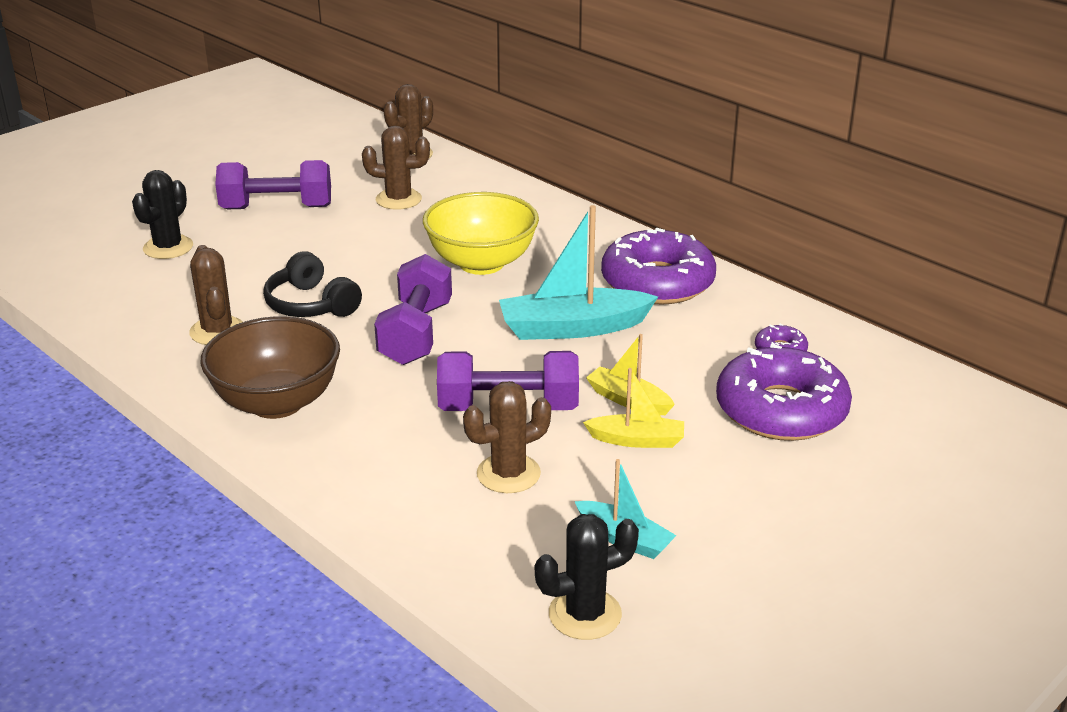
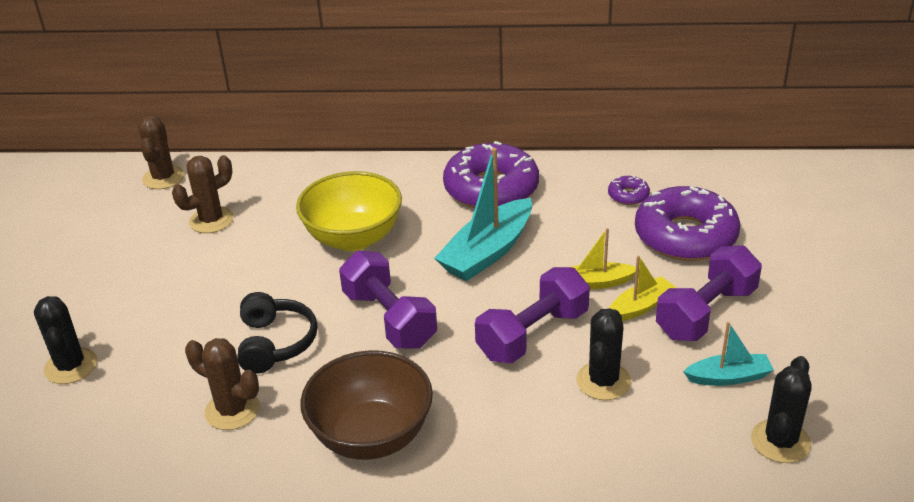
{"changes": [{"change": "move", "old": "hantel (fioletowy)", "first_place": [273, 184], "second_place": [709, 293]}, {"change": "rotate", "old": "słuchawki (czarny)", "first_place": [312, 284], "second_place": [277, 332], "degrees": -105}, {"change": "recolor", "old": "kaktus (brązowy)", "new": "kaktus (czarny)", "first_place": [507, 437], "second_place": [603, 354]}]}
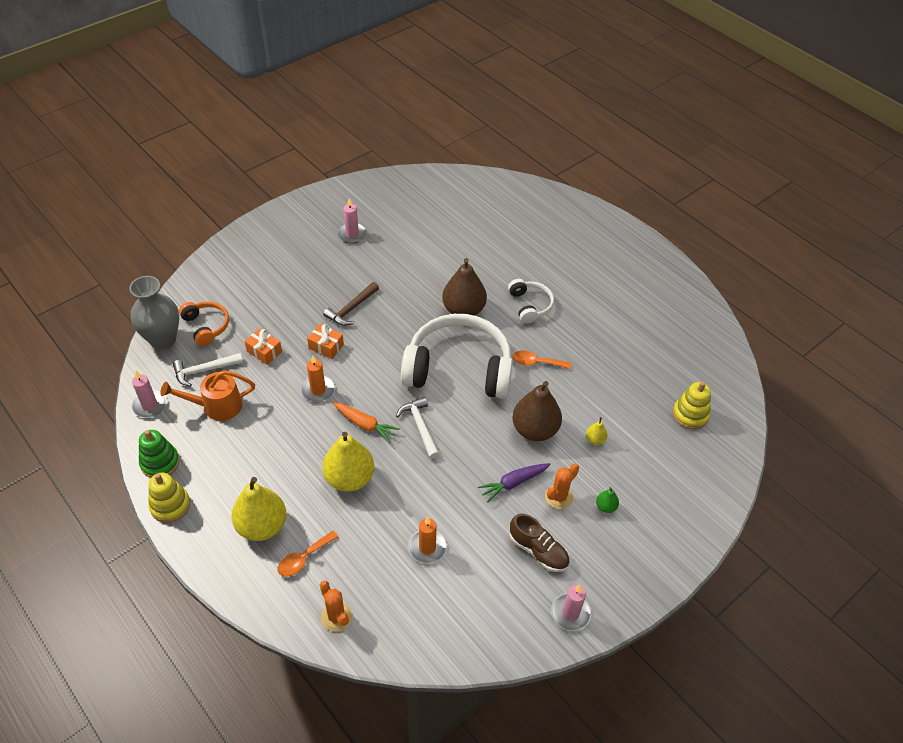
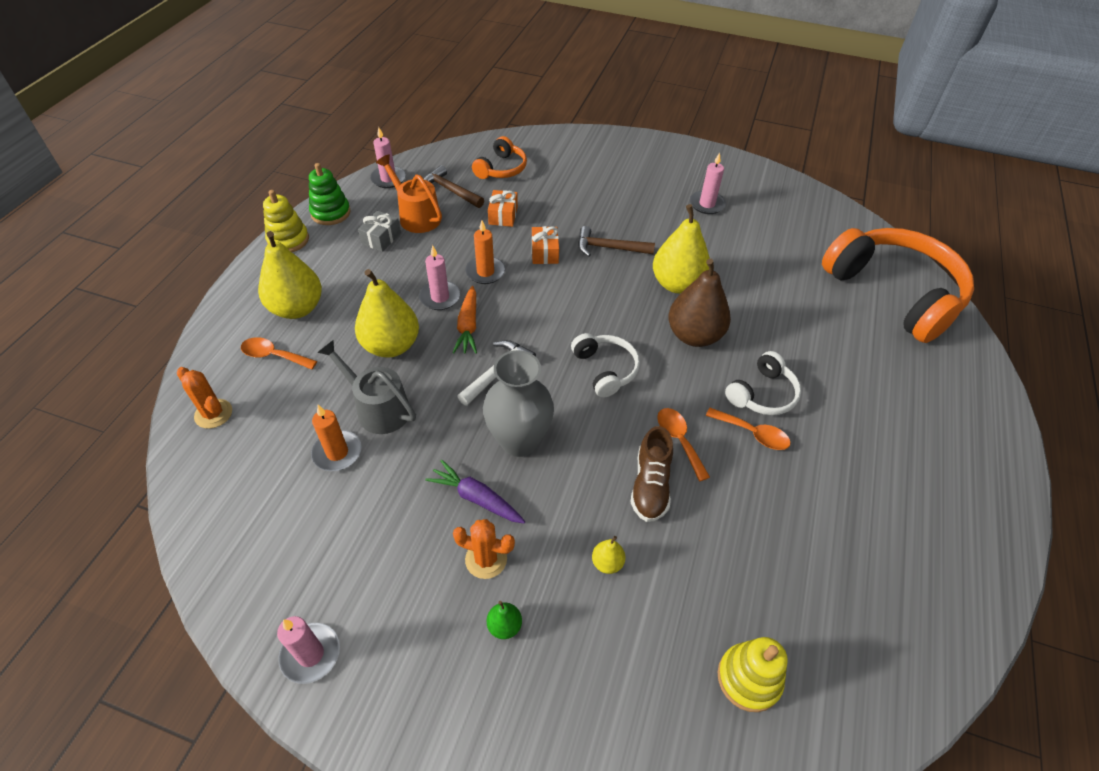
{"changes": [{"change": "move", "old": "wazon (szary)", "first_place": [154, 313], "second_place": [518, 403]}, {"change": "recolor", "old": "młotek (biały)", "new": "młotek (brązowy)", "first_place": [208, 370], "second_place": [454, 186]}, {"change": "rotate", "old": "kaktus (pomarańczowy)", "first_place": [336, 606], "second_place": [204, 398], "degrees": -75}, {"change": "resize", "old": "słuchawki (biały)", "first_place": [457, 356], "second_place": [605, 365], "factor": 0.47}, {"change": "move", "old": "but (brązowy)", "first_place": [540, 543], "second_place": [651, 474]}, {"change": "delete", "old": "gruszka (brązowy)", "first_place": [537, 411]}, {"change": "insert", "new": "konewka (szary)", "second_place": [366, 387]}, {"change": "insert", "new": "prezent (szary)", "second_place": [379, 231]}, {"change": "insert", "new": "świeca (różowy)", "second_place": [439, 277]}, {"change": "insert", "new": "gruszka (żółty)", "second_place": [681, 249]}, {"change": "insert", "new": "łyżka (pomarańczowy)", "second_place": [748, 429]}, {"change": "insert", "new": "słuchawki (pomarańczowy)", "second_place": [898, 285]}]}
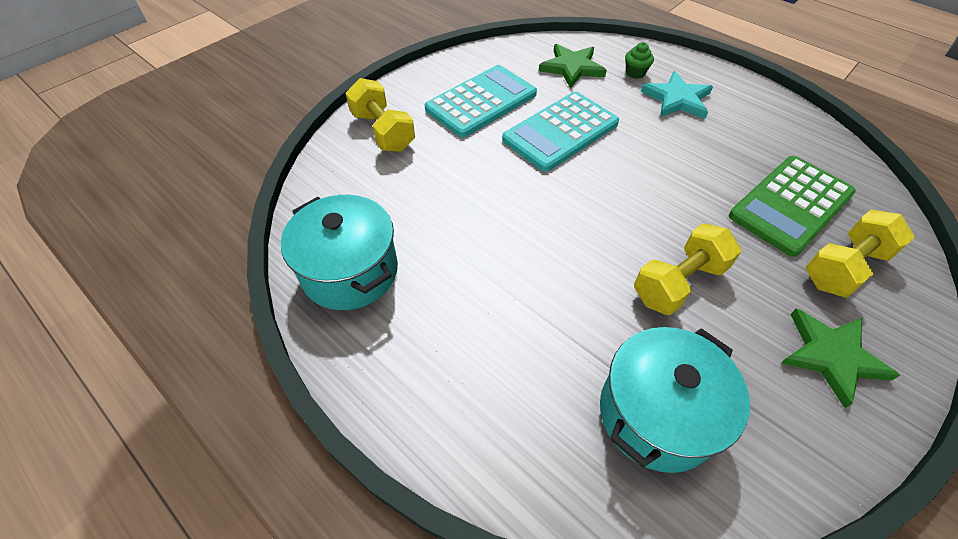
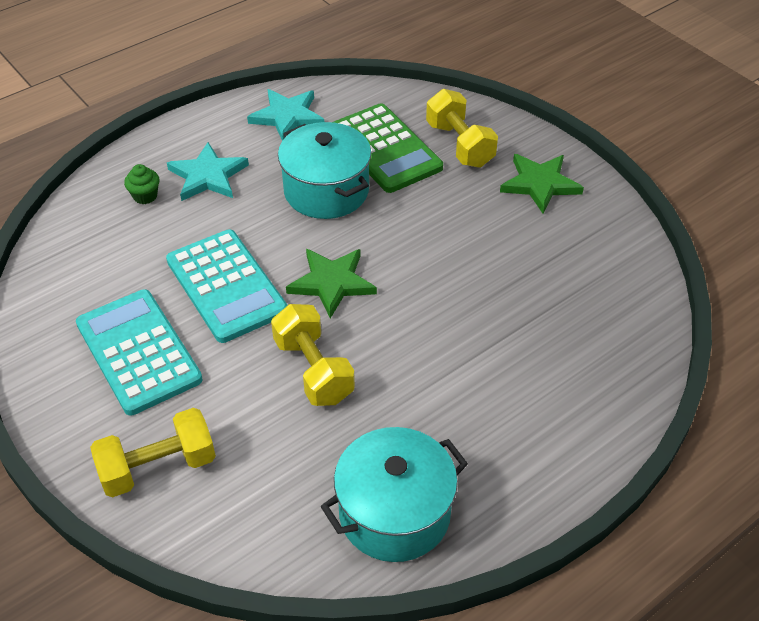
{"changes": [{"change": "move", "old": "gwiazda (zielony)", "first_place": [573, 66], "second_place": [331, 284]}, {"change": "move", "old": "garnek (turkusowy)", "first_place": [675, 400], "second_place": [324, 170]}, {"change": "move", "old": "hantel (żółty)", "first_place": [688, 269], "second_place": [313, 355]}, {"change": "insert", "new": "gwiazda (turkusowy)", "second_place": [285, 115]}]}
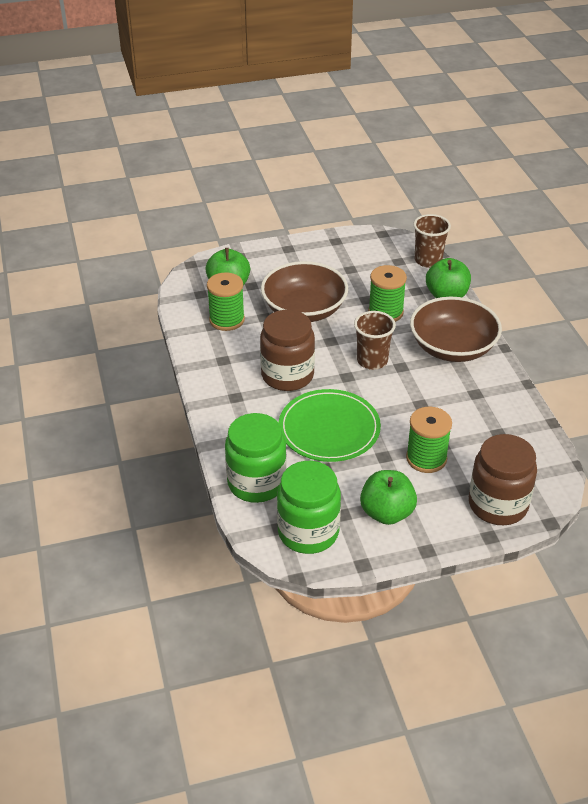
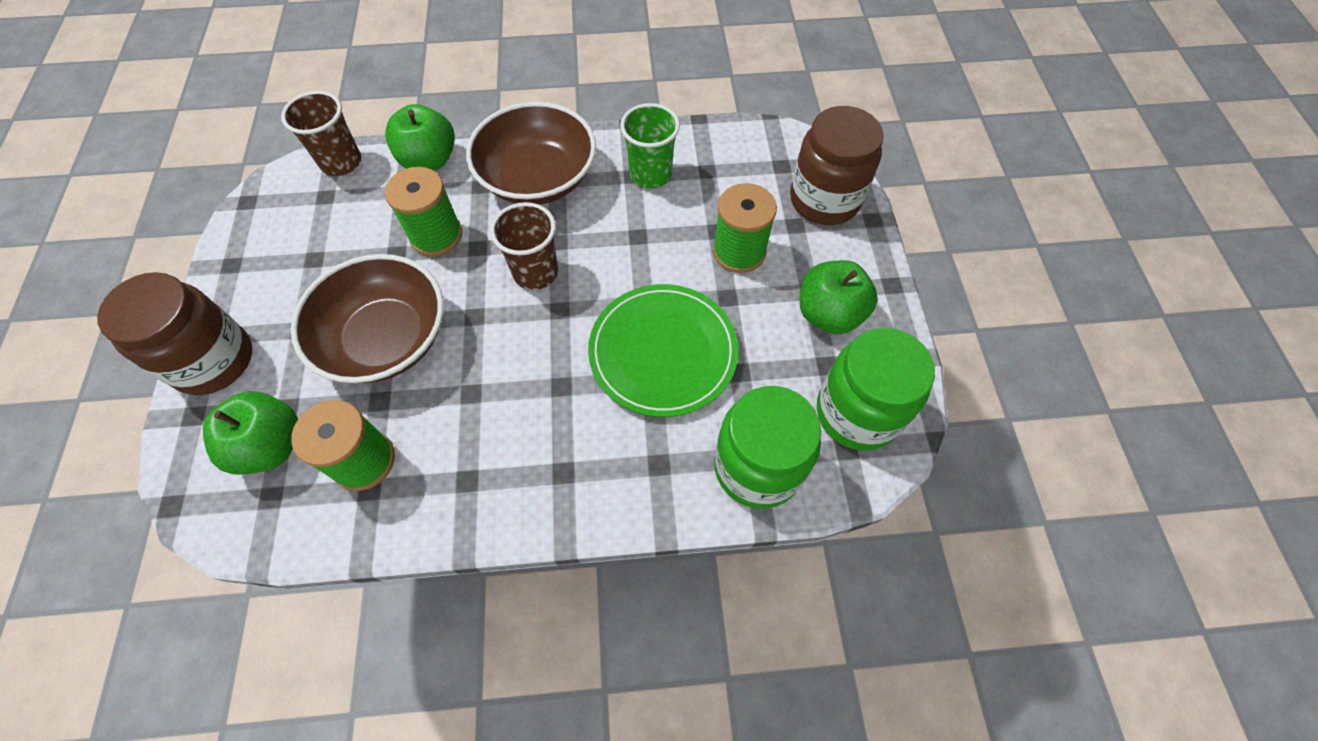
{"changes": [{"change": "move", "old": "słoik (brązowy)", "first_place": [287, 350], "second_place": [174, 333]}, {"change": "insert", "new": "szklanka (zielony)", "second_place": [650, 146]}]}
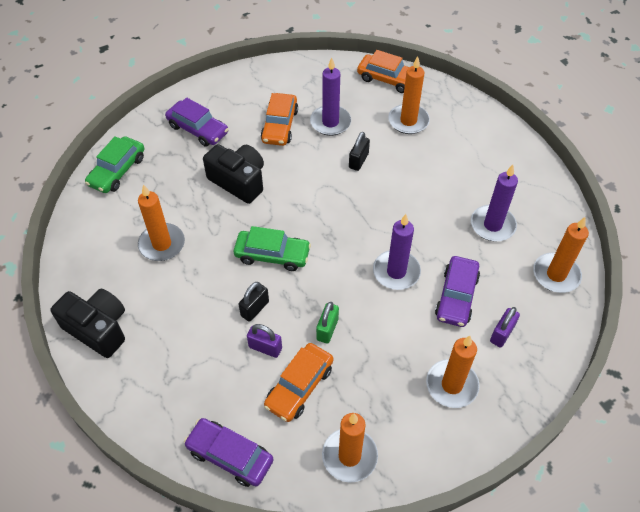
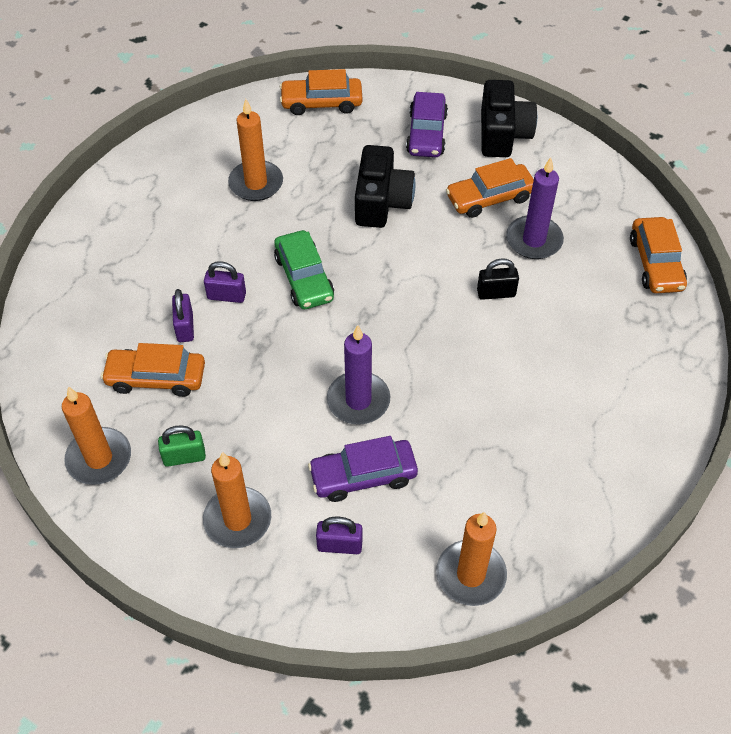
{"changes": [{"change": "move", "old": "aparat fotograficzny (czarny)", "first_place": [87, 323], "second_place": [509, 118]}, {"change": "recolor", "old": "samochód (zielony)", "new": "samochód (pomarańczowy)", "first_place": [114, 164], "second_place": [321, 92]}, {"change": "delete", "old": "samochód (fioletowy)", "first_place": [229, 452]}, {"change": "recolor", "old": "kłódka (czarny)", "new": "kłódka (fioletowy)", "first_place": [254, 302], "second_place": [225, 282]}, {"change": "move", "old": "kłódka (zielony)", "first_place": [327, 322], "second_place": [182, 446]}, {"change": "delete", "old": "świeca (pomarańczowy)", "first_place": [409, 95]}, {"change": "delete", "old": "świeca (fioletowy)", "first_place": [494, 203]}]}
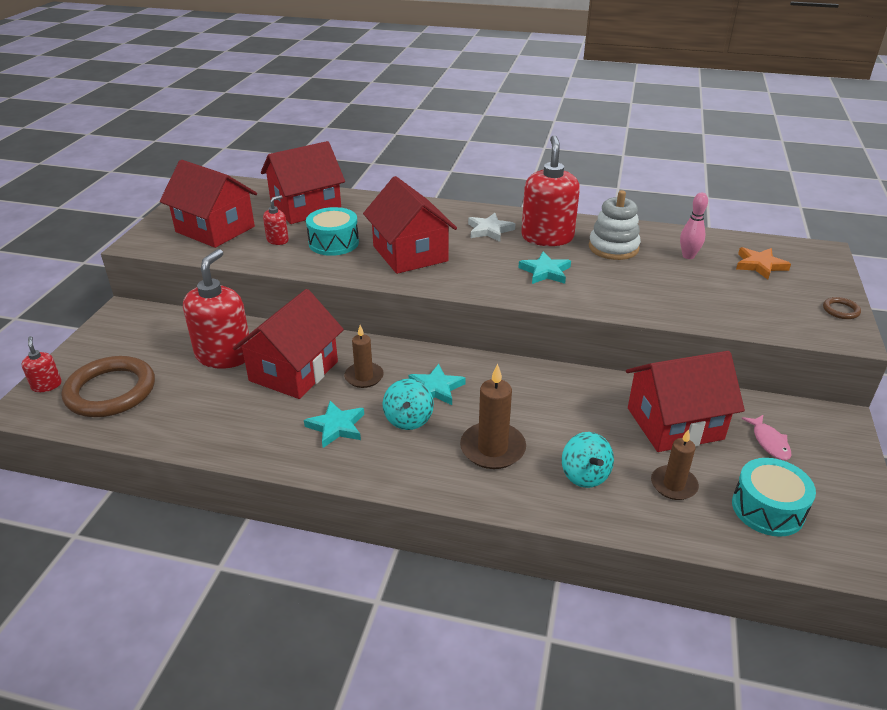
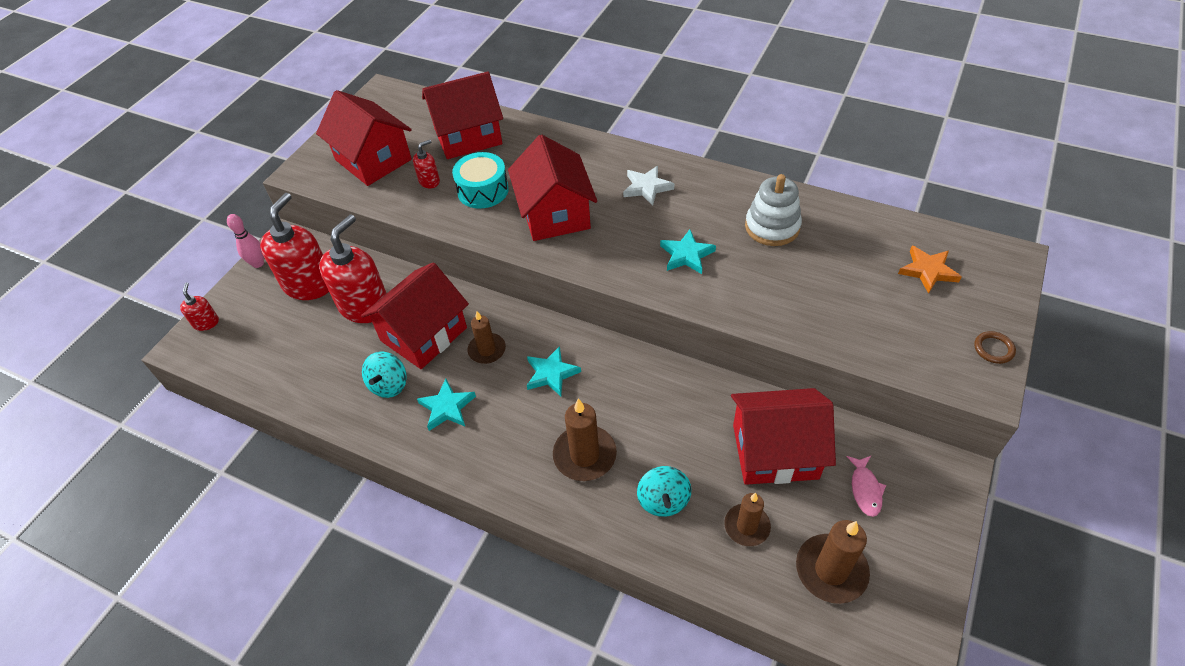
{"changes": [{"change": "delete", "old": "pierścień (brązowy)", "first_place": [108, 386]}, {"change": "move", "old": "bączek (turkusowy)", "first_place": [408, 404], "second_place": [384, 374]}, {"change": "move", "old": "dozownik mydła (czerwony)", "first_place": [550, 190], "second_place": [294, 246]}, {"change": "move", "old": "kręgiel (różowy)", "first_place": [694, 226], "second_place": [245, 241]}, {"change": "replace", "old": "bęben (turkusowy)", "new": "świeca (brązowy)", "first_place": [774, 497], "second_place": [833, 562]}]}
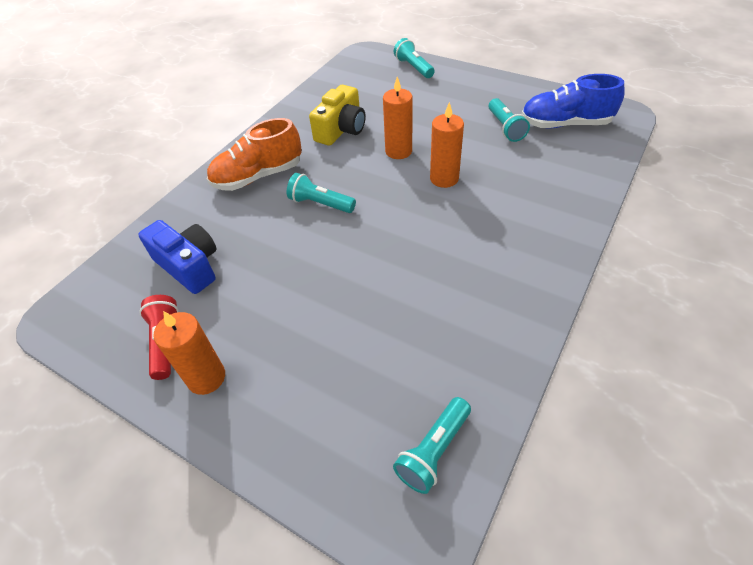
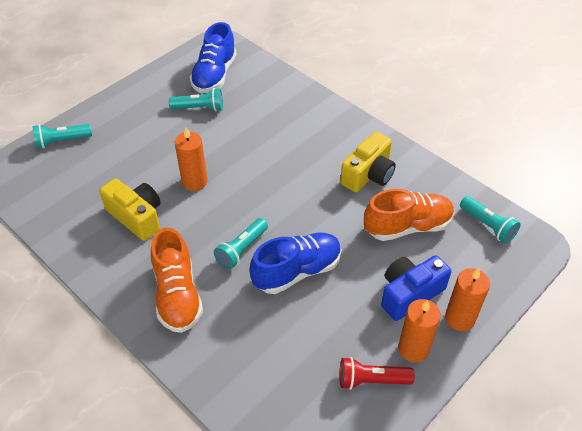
{"changes": [{"change": "move", "old": "aparat fotograficzny (niebieski)", "first_place": [177, 257], "second_place": [416, 288]}, {"change": "move", "old": "świeca (pomarańczowy)", "first_place": [447, 145], "second_place": [467, 299]}, {"change": "insert", "new": "but (niebieski)", "second_place": [295, 263]}, {"change": "insert", "new": "aparat fotograficzny (żółty)", "second_place": [368, 162]}, {"change": "insert", "new": "but (pomarańczowy)", "second_place": [409, 215]}]}
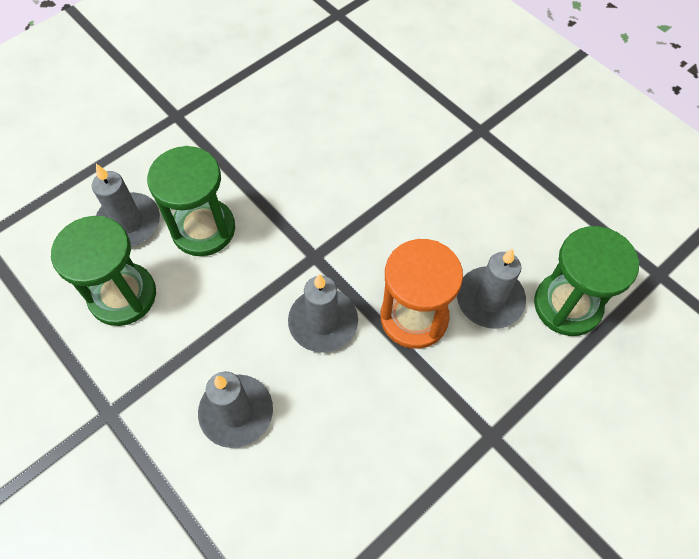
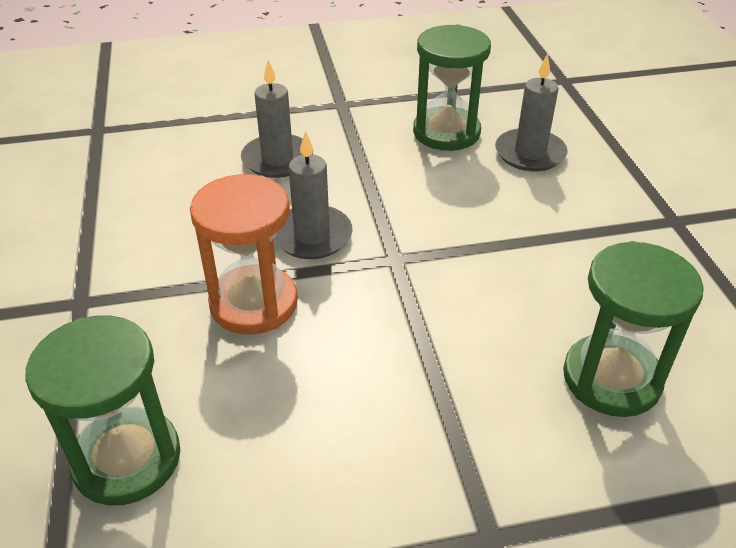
{"changes": [{"change": "move", "old": "klepsydra (zielony)", "first_place": [191, 201], "second_place": [633, 329]}, {"change": "delete", "old": "świeca (szary)", "first_place": [491, 288]}]}
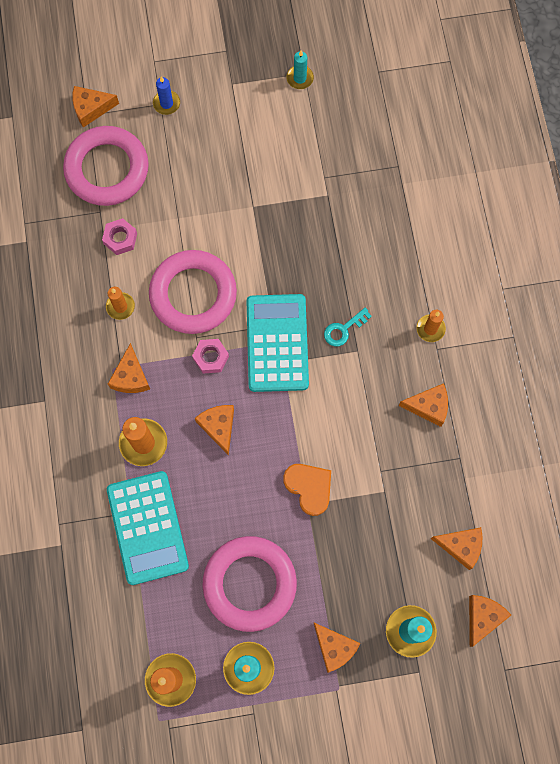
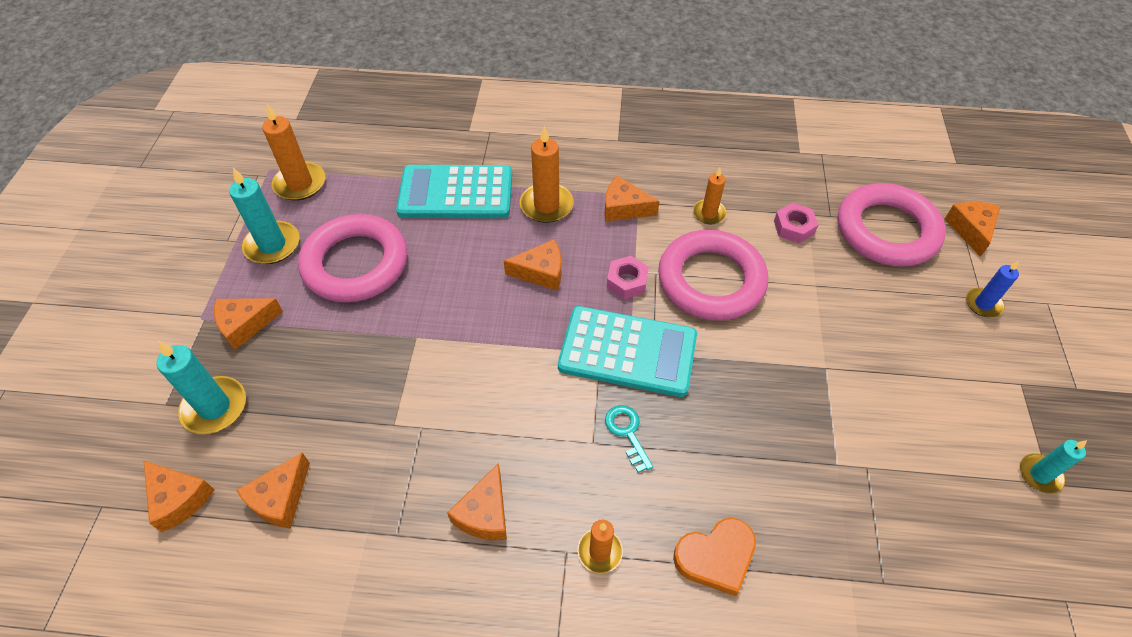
{"changes": [{"change": "move", "old": "serce (pomarańczowy)", "first_place": [307, 490], "second_place": [714, 557]}]}
